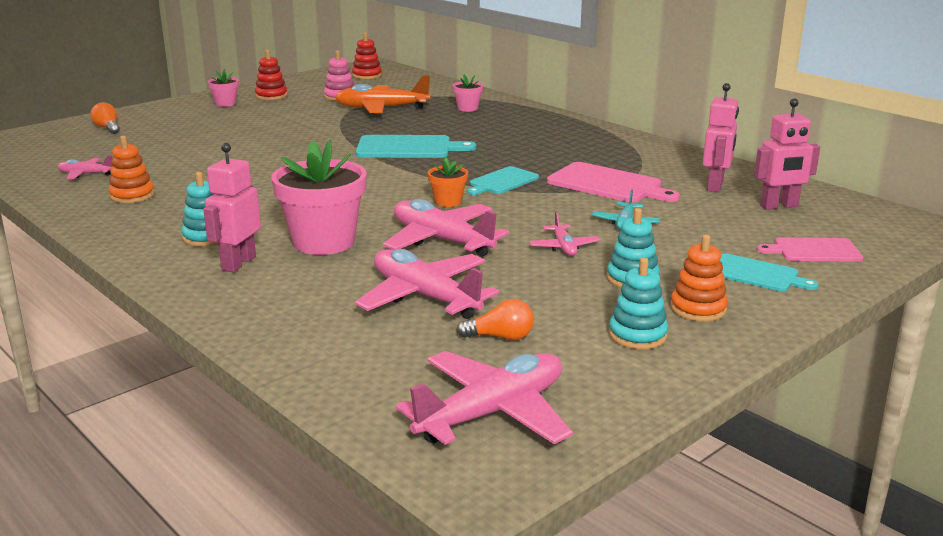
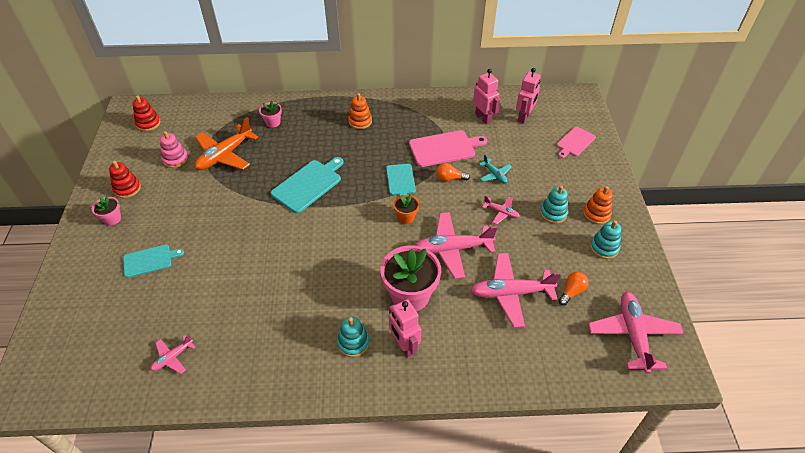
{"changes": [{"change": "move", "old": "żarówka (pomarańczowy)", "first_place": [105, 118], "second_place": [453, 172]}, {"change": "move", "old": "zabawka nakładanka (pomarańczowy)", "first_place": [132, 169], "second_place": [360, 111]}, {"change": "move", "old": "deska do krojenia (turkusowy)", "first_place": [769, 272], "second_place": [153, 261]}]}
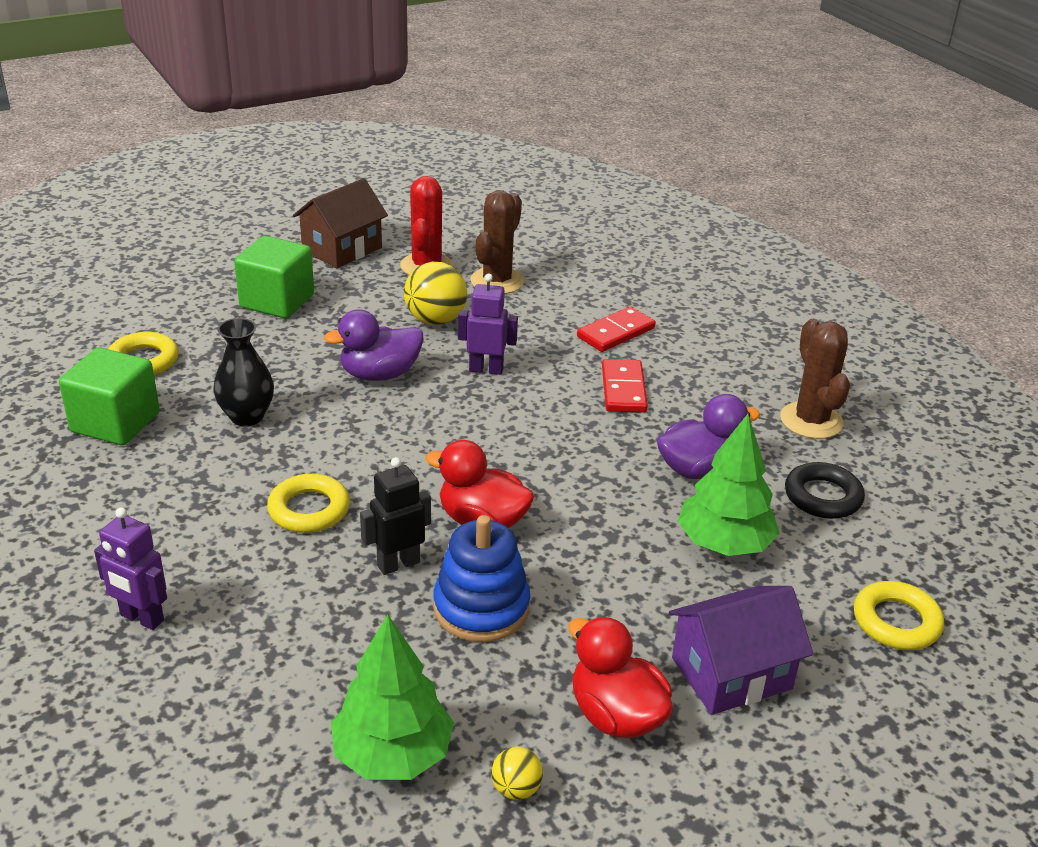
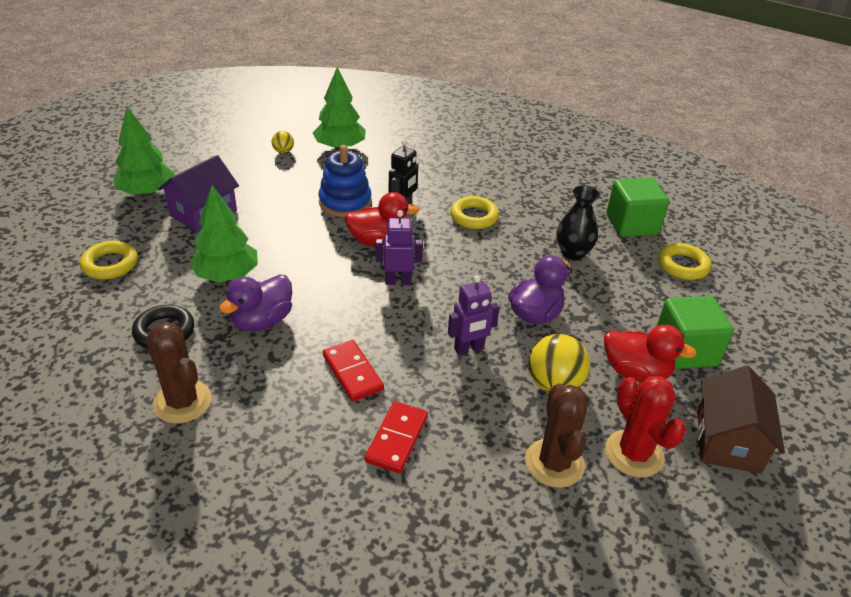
{"changes": [{"change": "move", "old": "robot (fioletowy)", "first_place": [130, 568], "second_place": [399, 247]}, {"change": "move", "old": "kaczka (czerwony)", "first_place": [620, 677], "second_place": [650, 353]}, {"change": "insert", "new": "drzewko (zielony)", "second_place": [144, 151]}]}
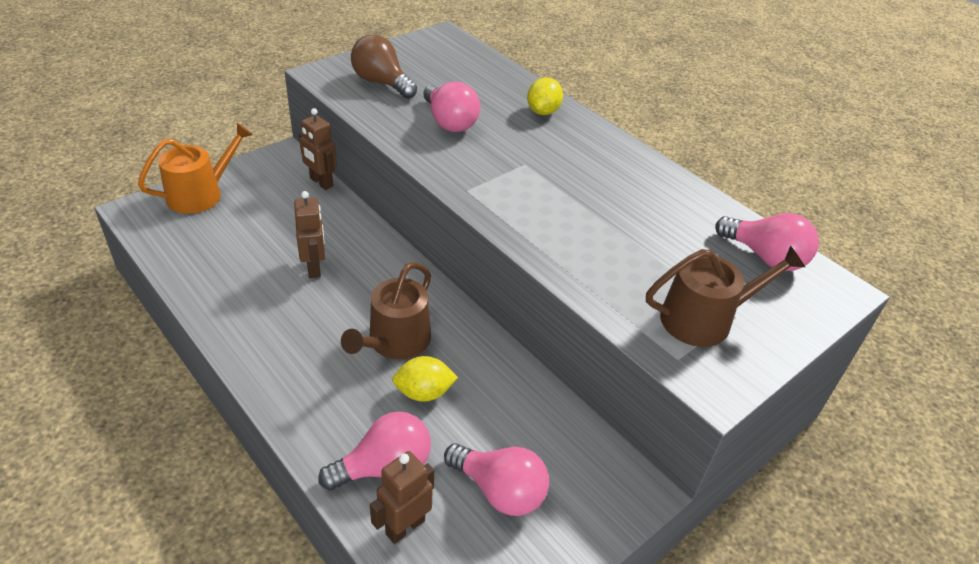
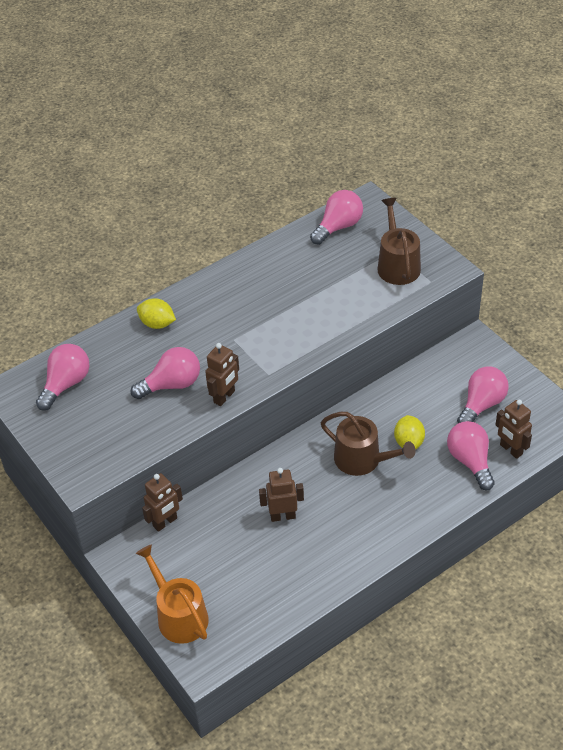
{"changes": [{"change": "delete", "old": "żarówka (brązowy)", "first_place": [384, 67]}, {"change": "insert", "new": "żarówka (różowy)", "second_place": [62, 377]}, {"change": "insert", "new": "robot (brązowy)", "second_place": [222, 374]}]}
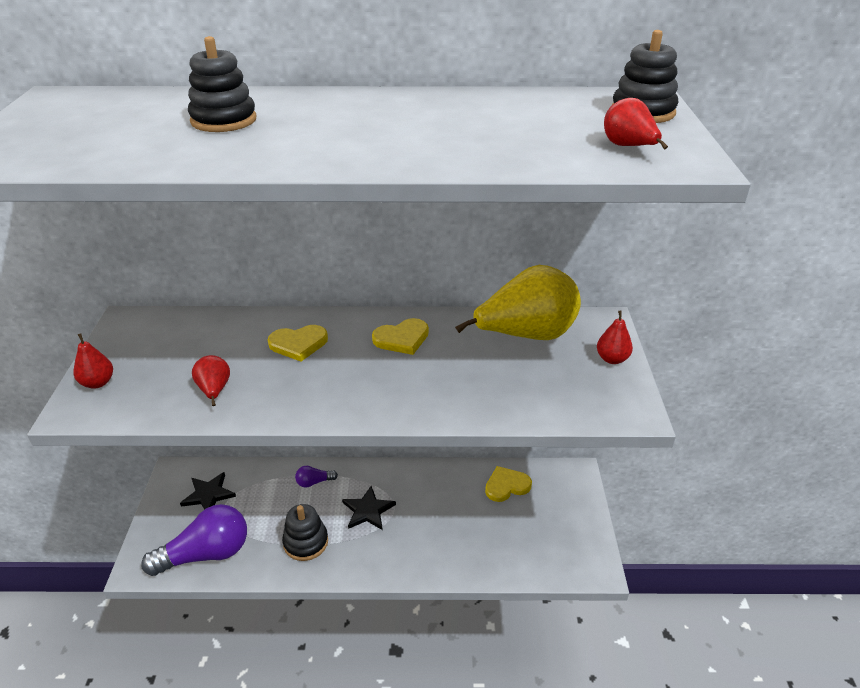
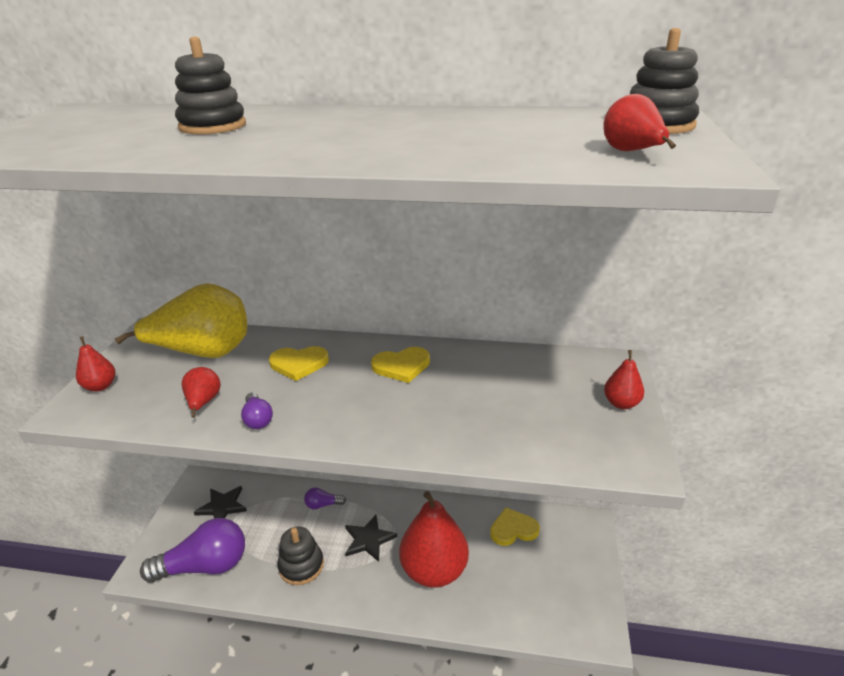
{"changes": [{"change": "move", "old": "gruszka (żółty)", "first_place": [518, 302], "second_place": [181, 320]}, {"change": "insert", "new": "żarówka (fioletowy)", "second_place": [257, 410]}, {"change": "insert", "new": "gruszka (czerwony)", "second_place": [434, 539]}]}
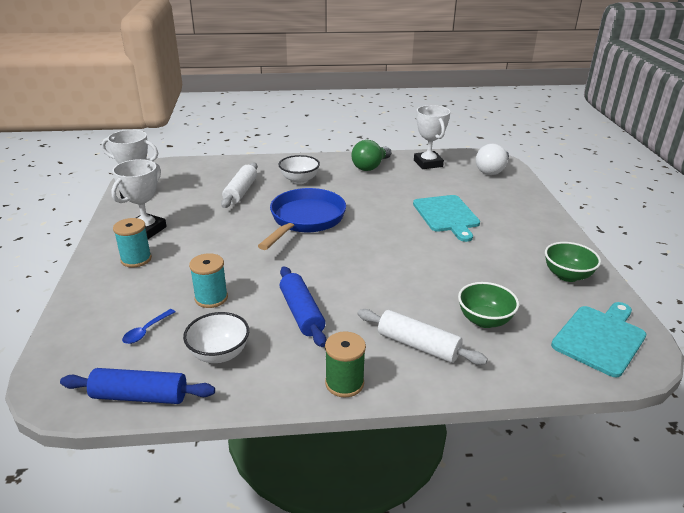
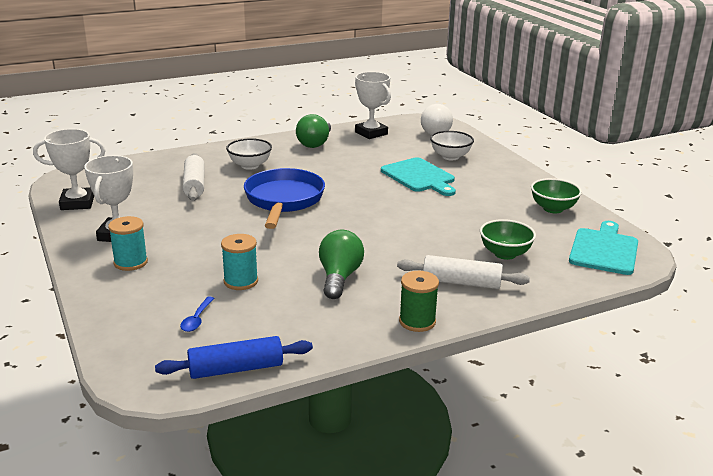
{"changes": [{"change": "move", "old": "miska (biały)", "first_place": [216, 337], "second_place": [452, 145]}, {"change": "replace", "old": "wałek do ciasta (niebieski)", "new": "żarówka (zielony)", "first_place": [303, 306], "second_place": [341, 264]}]}
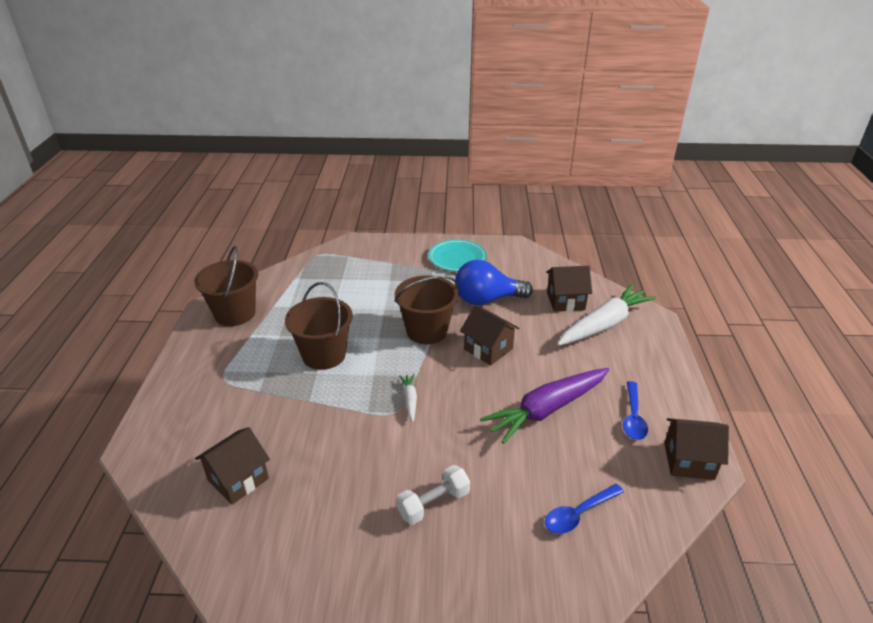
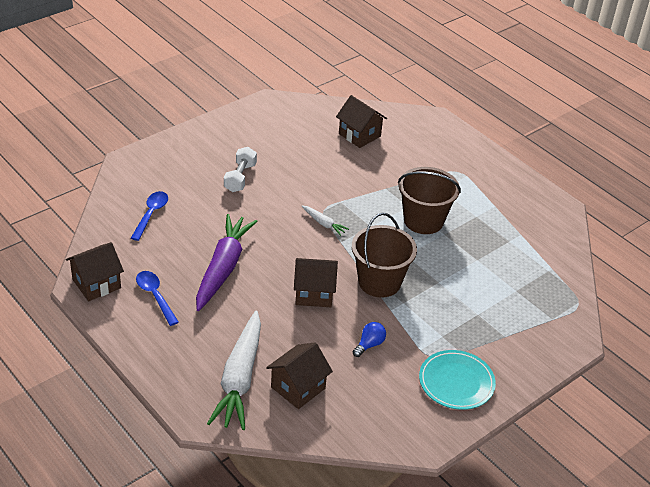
{"changes": [{"change": "delete", "old": "wiadro (brązowy)", "first_place": [226, 286]}, {"change": "rotate", "old": "domek (brązowy)", "first_place": [232, 466], "second_place": [361, 121], "degrees": -45}, {"change": "resize", "old": "żarówka (niebieski)", "first_place": [494, 282], "second_place": [369, 339], "factor": 0.46}]}
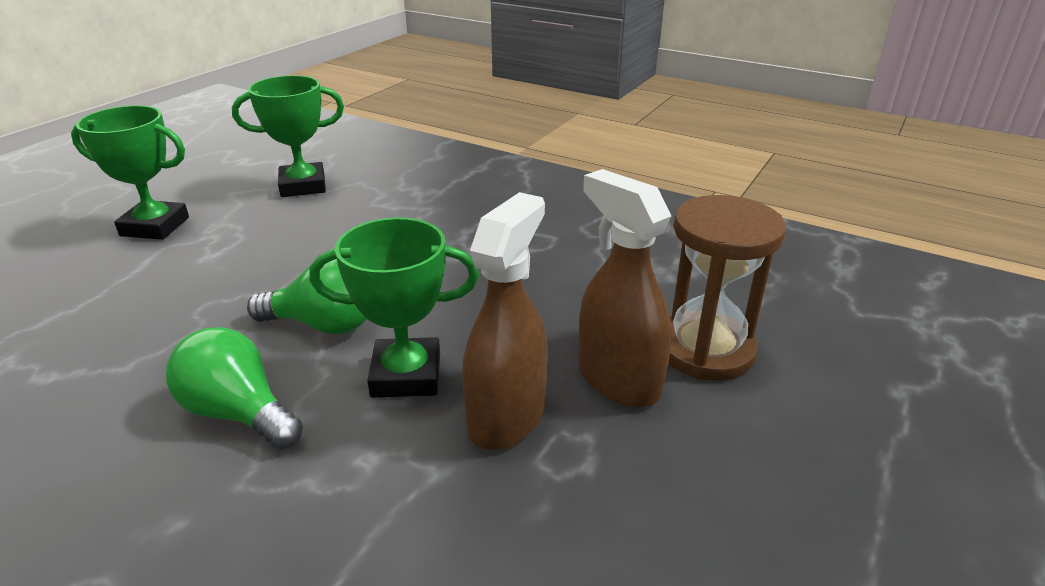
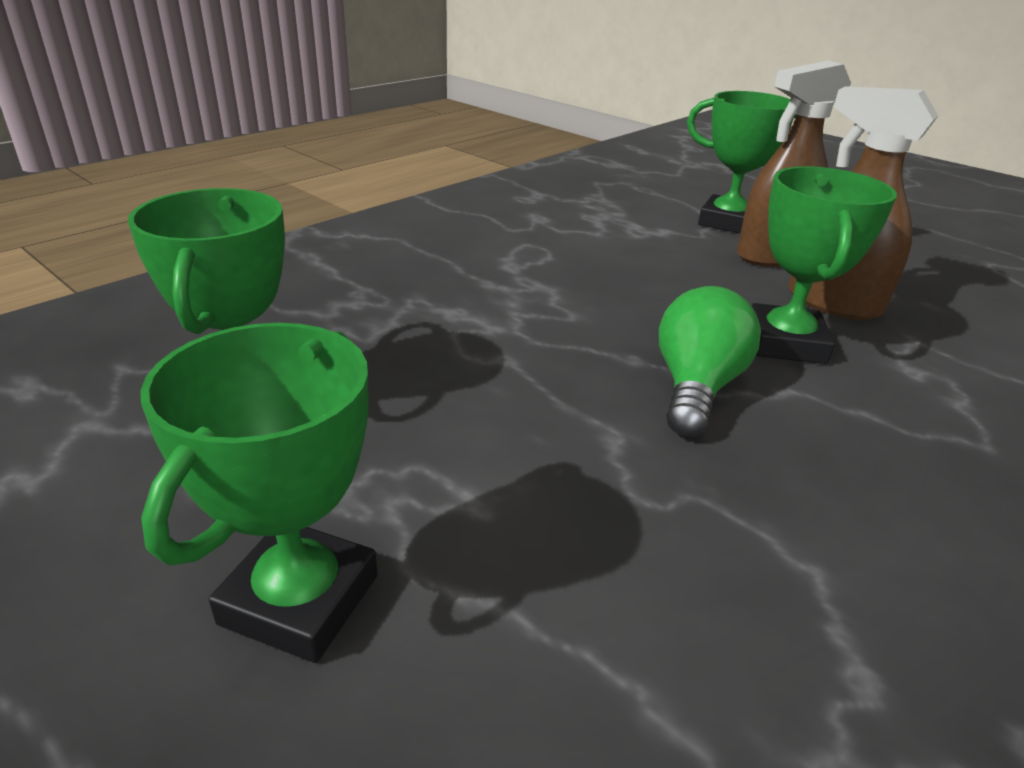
{"changes": [{"change": "delete", "old": "żarówka (zielony)", "first_place": [234, 388]}, {"change": "replace", "old": "klepsydra (brązowy)", "new": "puchar (zielony)", "first_place": [727, 288], "second_place": [742, 162]}]}
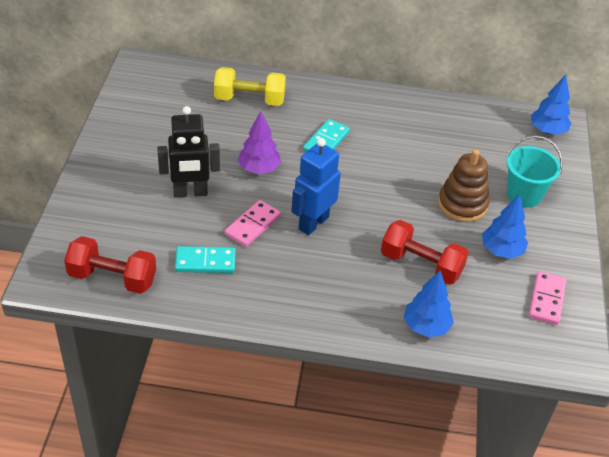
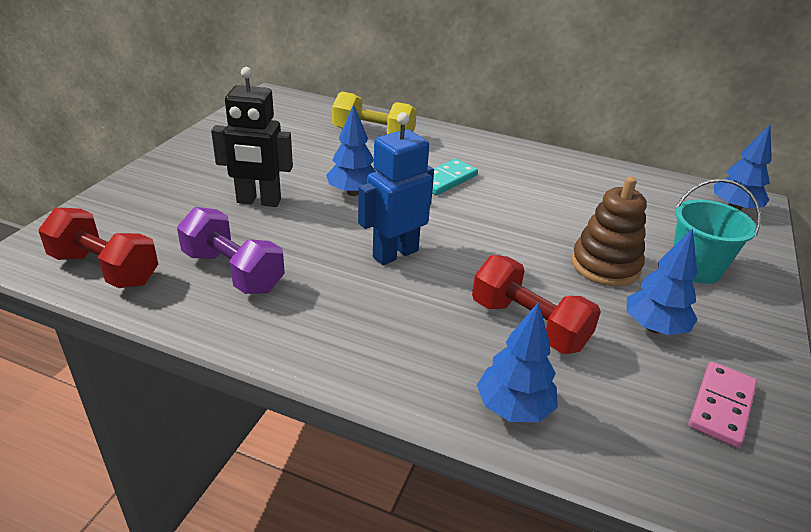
{"changes": [{"change": "replace", "old": "kostka domina (turkusowy)", "new": "hantel (fioletowy)", "first_place": [205, 259], "second_place": [231, 250]}, {"change": "delete", "old": "kostka domina (różowy)", "first_place": [253, 223]}, {"change": "recolor", "old": "drzewko (fioletowy)", "new": "drzewko (niebieski)", "first_place": [259, 142], "second_place": [351, 150]}]}
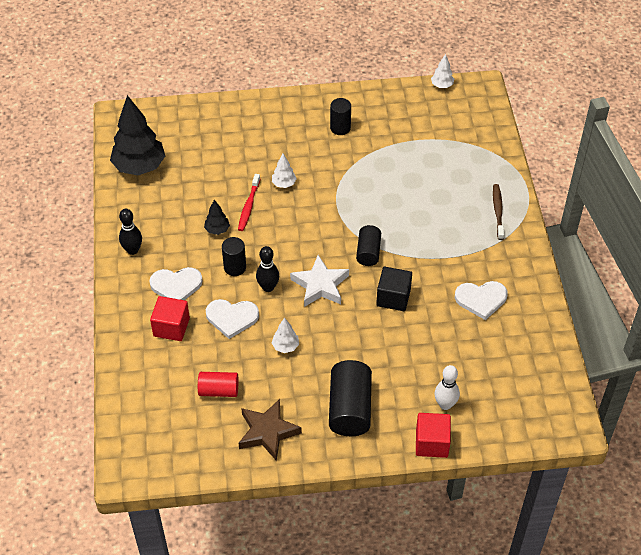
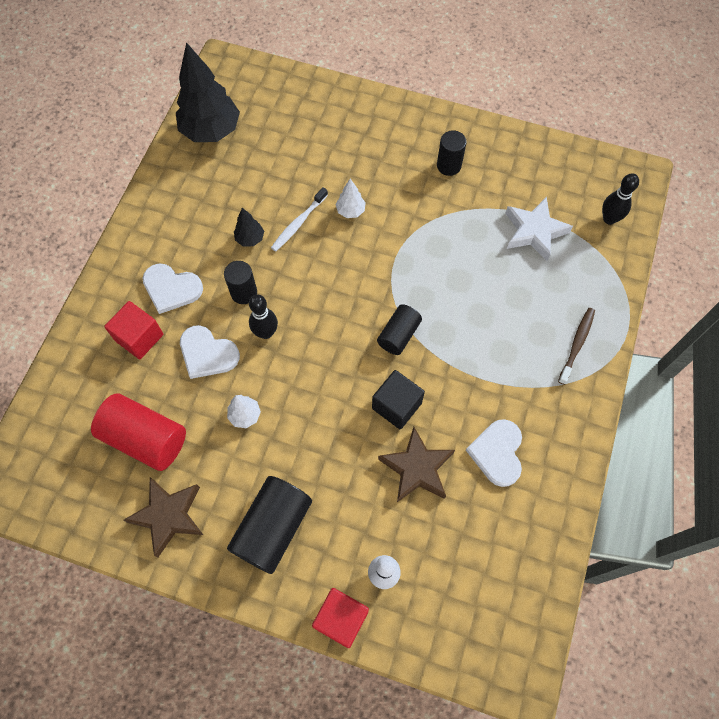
{"changes": [{"change": "move", "old": "kręgiel (czarny)", "first_place": [130, 232], "second_place": [620, 199]}, {"change": "resize", "old": "walec (czerwony)", "first_place": [218, 384], "second_place": [138, 432], "factor": 1.67}, {"change": "recolor", "old": "szczoteczka do zębów (czerwony)", "new": "szczoteczka do zębów (biały)", "first_place": [249, 202], "second_place": [299, 219]}, {"change": "move", "old": "gwiazda (biały)", "first_place": [319, 281], "second_place": [539, 229]}, {"change": "delete", "old": "drzewko (biały)", "first_place": [442, 71]}, {"change": "rotate", "old": "serce (biały)", "first_place": [481, 300], "second_place": [494, 453], "degrees": 75}, {"change": "insert", "new": "gwiazda (brązowy)", "second_place": [416, 464]}]}
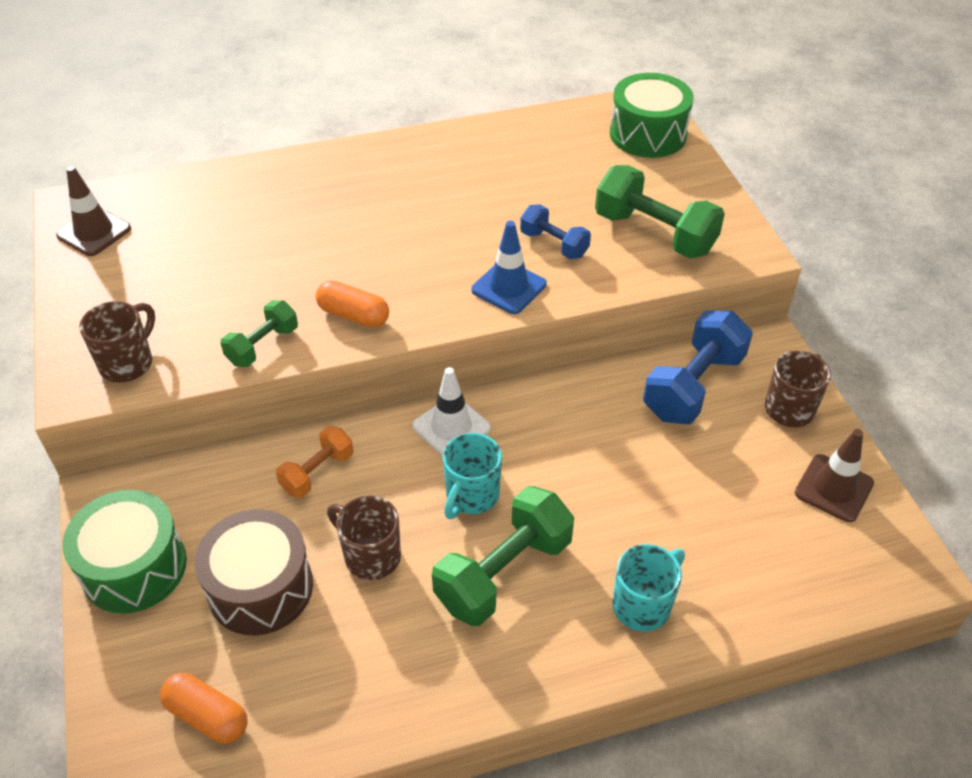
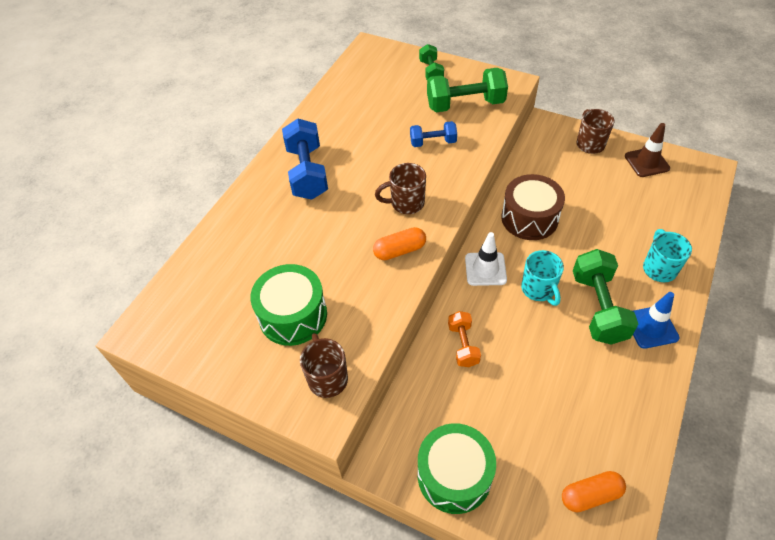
{"changes": [{"change": "delete", "old": "pachołek (brązowy)", "first_place": [93, 211]}, {"change": "move", "old": "bęben (brązowy)", "first_place": [254, 572], "second_place": [533, 207]}, {"change": "move", "old": "hantel (zielony)", "first_place": [259, 333], "second_place": [431, 62]}, {"change": "move", "old": "kubek (brązowy)", "first_place": [364, 537], "second_place": [400, 188]}, {"change": "move", "old": "pachołek (niebieski)", "first_place": [509, 267], "second_place": [656, 320]}, {"change": "move", "old": "bęben (zielony)", "first_place": [652, 115], "second_place": [288, 305]}, {"change": "move", "old": "hantel (niebieski)", "first_place": [698, 367], "second_place": [305, 159]}]}
